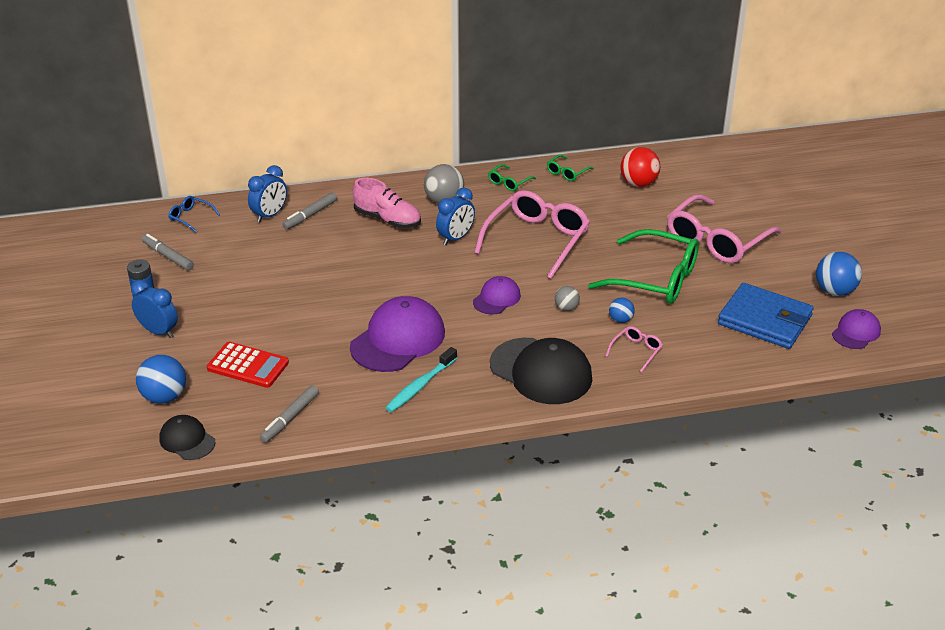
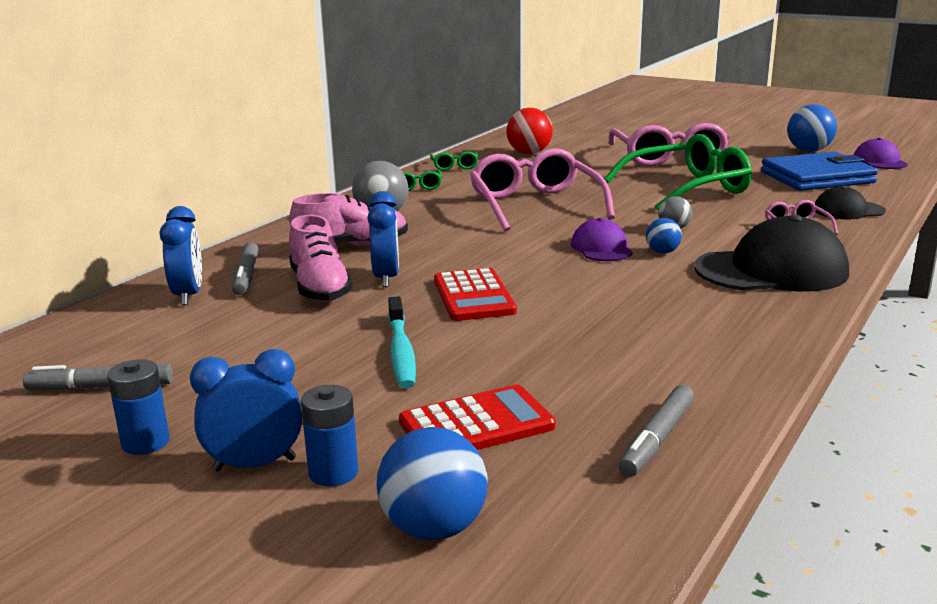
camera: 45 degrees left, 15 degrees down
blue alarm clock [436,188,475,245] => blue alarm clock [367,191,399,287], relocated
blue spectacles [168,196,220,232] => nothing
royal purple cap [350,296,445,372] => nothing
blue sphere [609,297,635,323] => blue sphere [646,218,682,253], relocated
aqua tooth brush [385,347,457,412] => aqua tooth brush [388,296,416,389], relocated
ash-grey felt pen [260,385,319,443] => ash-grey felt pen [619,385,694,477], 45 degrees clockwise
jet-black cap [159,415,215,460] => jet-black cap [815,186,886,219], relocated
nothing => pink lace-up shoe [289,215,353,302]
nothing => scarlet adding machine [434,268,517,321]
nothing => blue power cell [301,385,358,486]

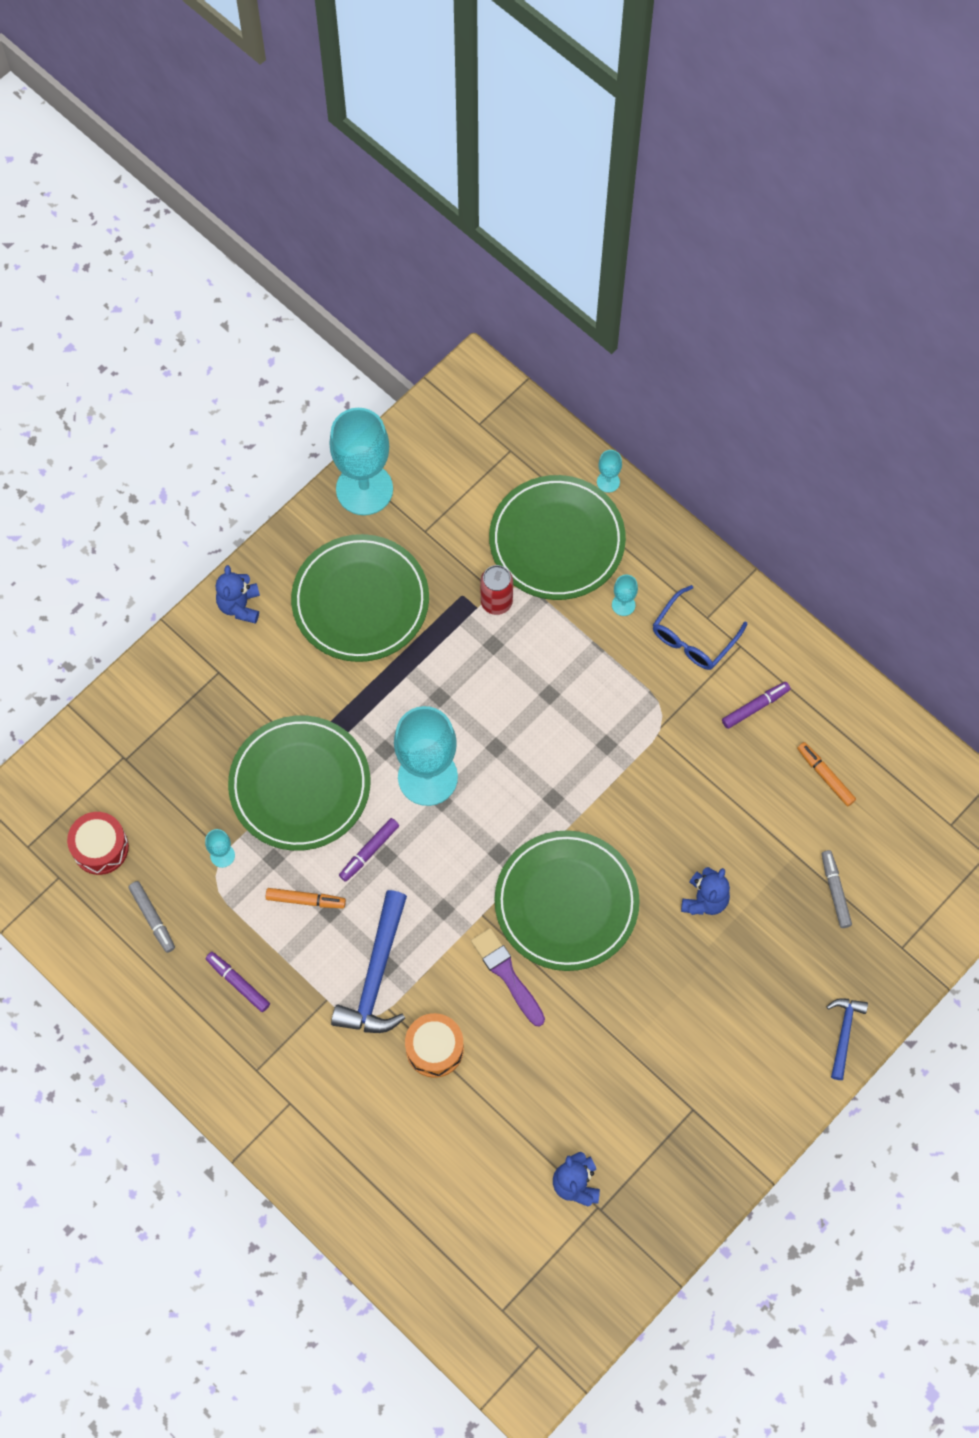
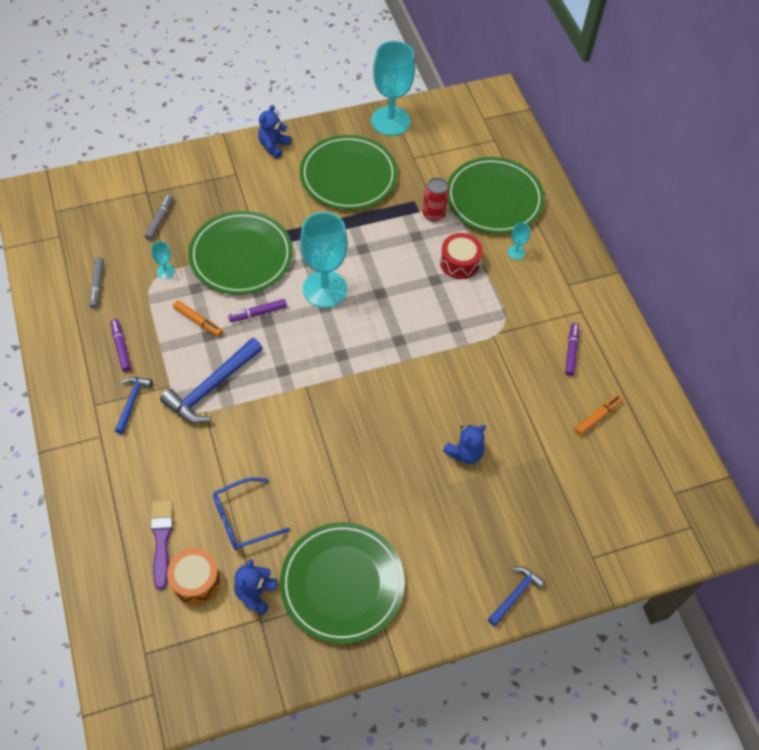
camera: 25 degrees right, 10 degrees down
aqua chalice [597,450,622,493] => nothing
blue spectacles [653,585,747,670] => blue spectacles [213,477,290,550], relocated
royal purple felt pen [722,682,791,729] => royal purple felt pen [565,323,579,376], 75 degrees counterclockwise
orange-coloured felt pen [797,742,856,807] => orange-coloured felt pen [574,395,623,436], 60 degrees clockwise
scarlet snare drum [67,812,129,875] => scarlet snare drum [440,233,483,279], relocated
green flat dish [494,830,640,971] => green flat dish [280,522,405,644], relocated
ash-grey felt pen [822,850,852,928] => ash-grey felt pen [144,194,174,240], relocated
royal purple paint brush [471,928,545,1027] => royal purple paint brush [151,500,173,590], relocated
orange-coloured snare drum [405,1013,464,1078] => orange-coloured snare drum [167,548,220,605], relocated
nothing => blue carpenter's hammer [115,377,152,434]

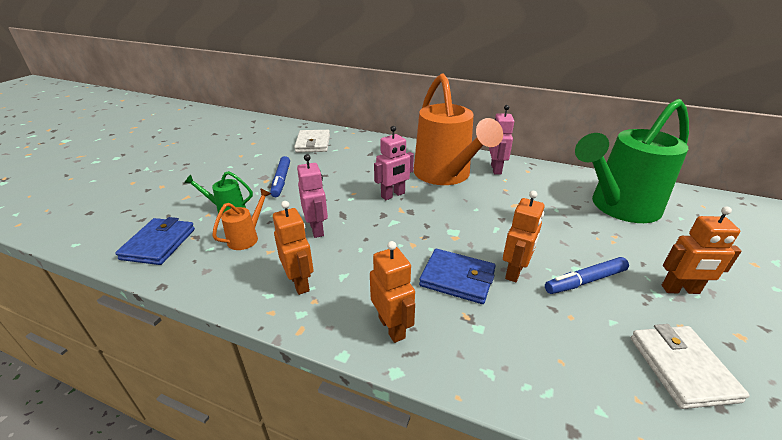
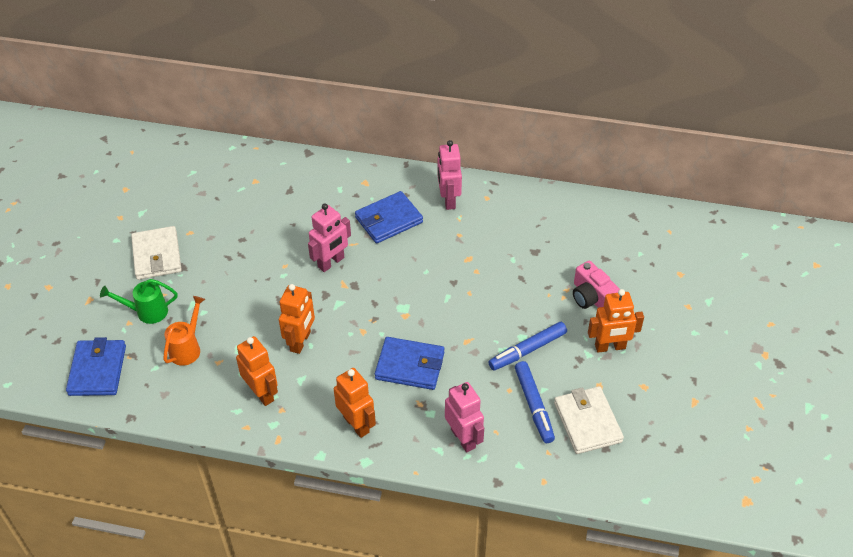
camera: 10 degrees left, 15 degrees up
orange-coloured watering pot [414,74,503,185] => blue card wallet [355,191,423,244]
green watering pot [575,99,689,223] => nothing
pure white card wallet [294,130,330,153] => pure white card wallet [131,226,182,280], relocated
pink robot [297,154,328,238] => pink robot [445,382,484,453], relocated
blue felt pen [270,156,290,197] => blue felt pen [515,361,555,443], relocated
orange-coloured robot [503,191,545,282] => orange-coloured robot [279,284,315,354], relocated
nothing => pink compact camera [573,261,620,309]

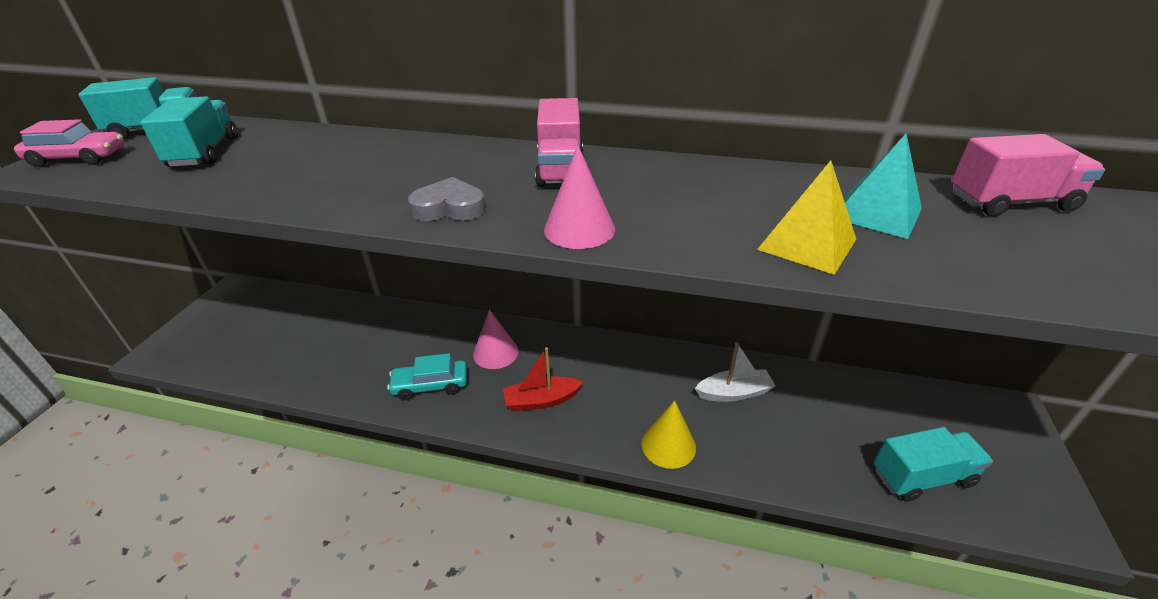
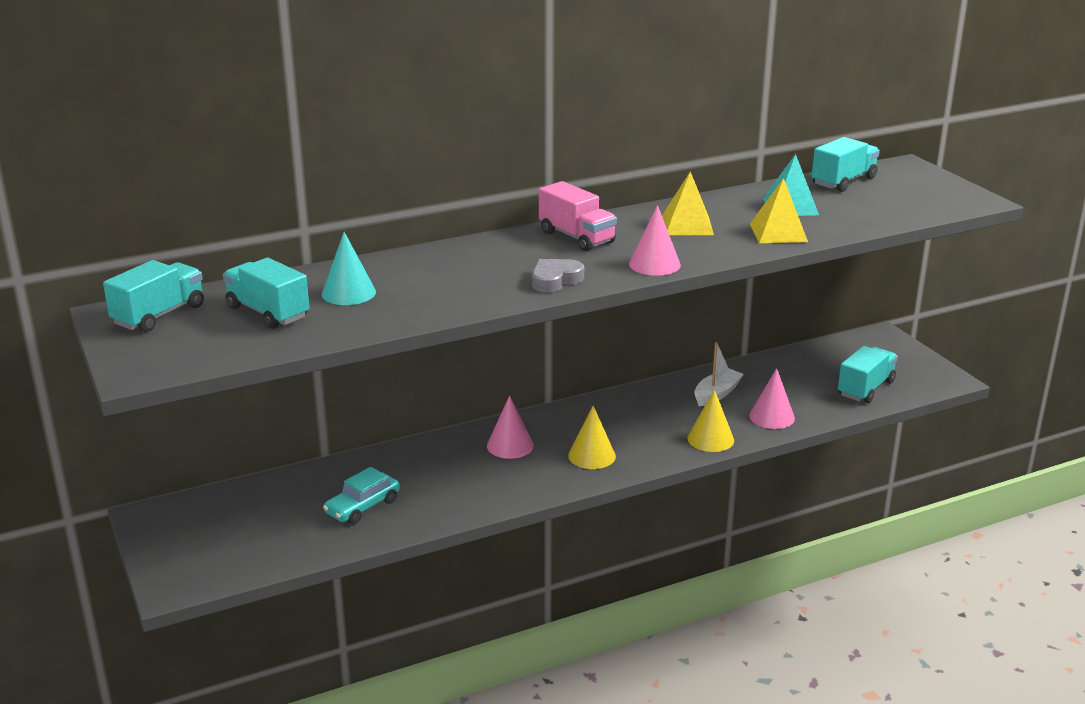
camera: 40 degrees left, 10 degrees down
pink automobile [14,119,124,167] => nothing
pink lorry [951,134,1105,217] => aqua lorry [812,137,880,192]
scarlet toy boat [503,347,583,411] => yellow cone shape [568,406,616,469]
aqua automobile [387,353,467,400] => aqua automobile [323,467,400,524], relocated
nothing => yellow solid pyramid [662,171,714,235]
nothing => aqua cone shape [322,232,376,305]
nothing => pink cone shape [749,368,795,429]

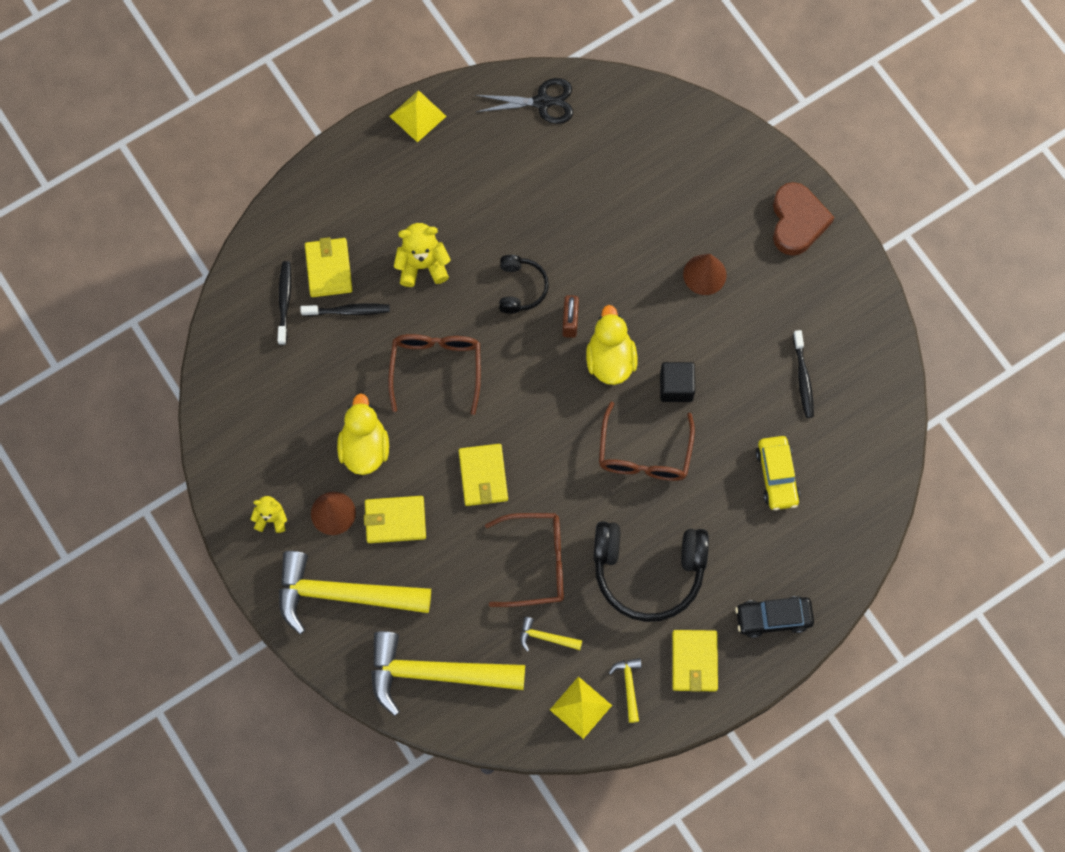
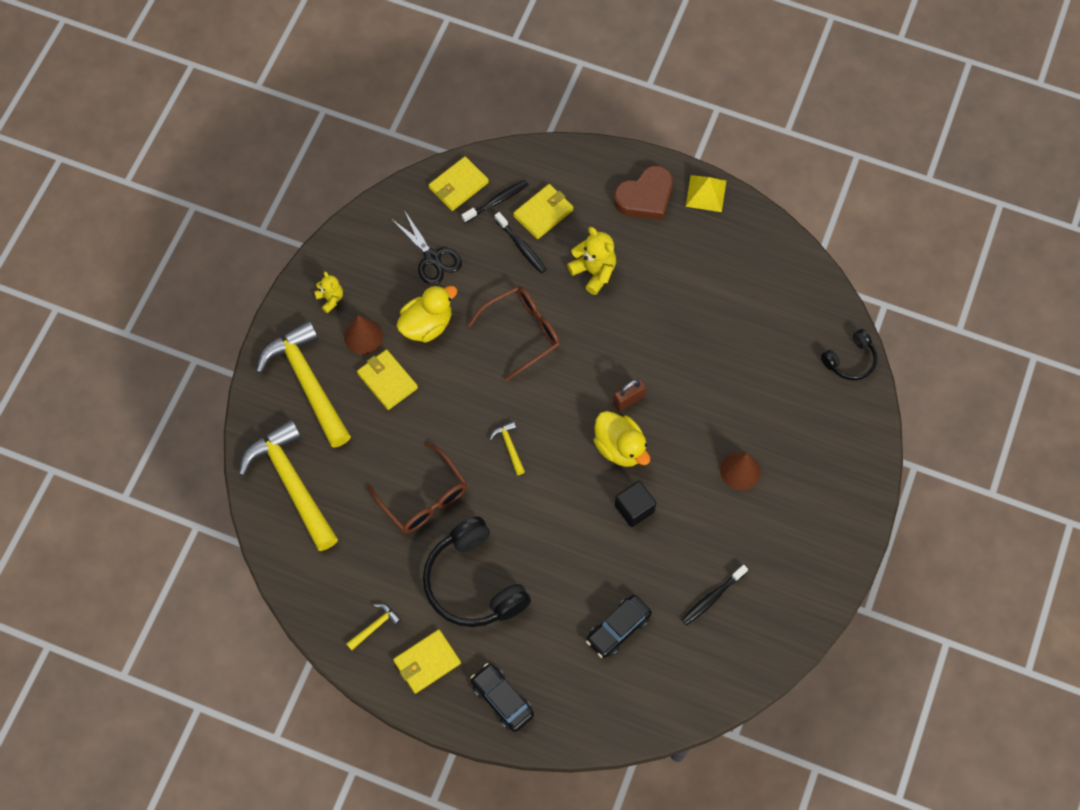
camera: 55 degrees right, 5 degrees down
jet-black scissors [475,78,573,124] => jet-black scissors [393,210,462,285], relocated
dark brown heart [773,182,834,256] => dark brown heart [614,165,673,220], relocated
jet-black over-ear headphones [499,255,549,314] => jet-black over-ear headphones [821,329,877,381], relocated
yellow toy duck [586,305,638,385] => yellow toy duck [593,411,650,467], 90 degrees clockwise
dark brown spectacles [599,402,695,481] => nothing
yellow automobile [756,436,800,510] => jet-black automobile [586,595,652,658]
yellow card wallet [459,444,508,506] => yellow card wallet [429,156,489,211], relocated
yellow carpenter's hammer [520,617,582,651] => yellow carpenter's hammer [489,421,525,475], relocated
yellow solid pyramid [550,676,612,739] => nothing

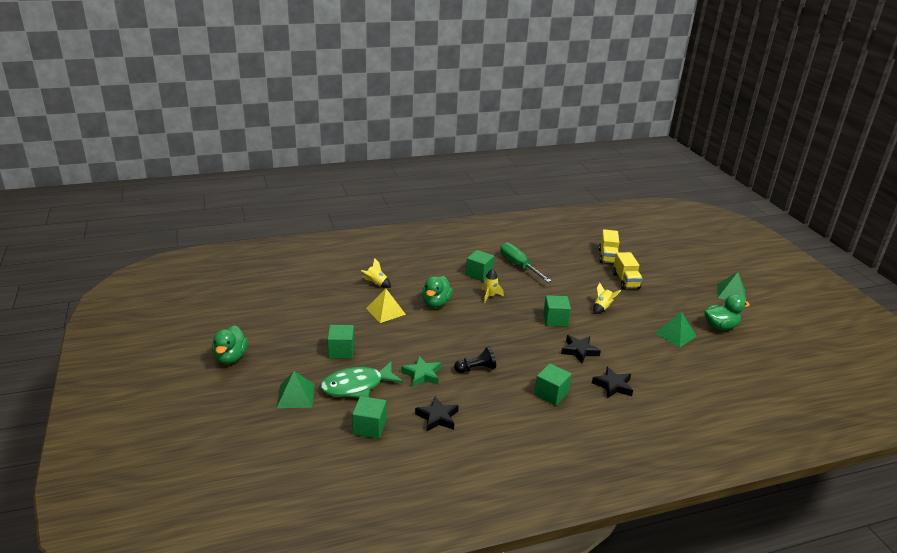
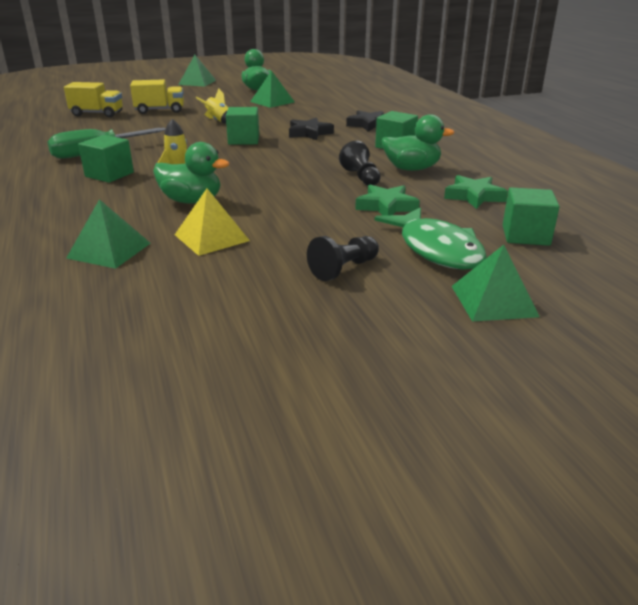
camera: 90 degrees left, 0 degrees up
yellow toy rocket [361,258,391,288] => green solid pyramid [66,199,151,269]
green toy duck [212,325,248,364] => green toy duck [381,114,455,171], relocated
green block [327,325,354,359] => jet-black game pawn [307,236,379,281]
jet-black star shape [415,397,459,431] => green star shape [444,175,508,209]

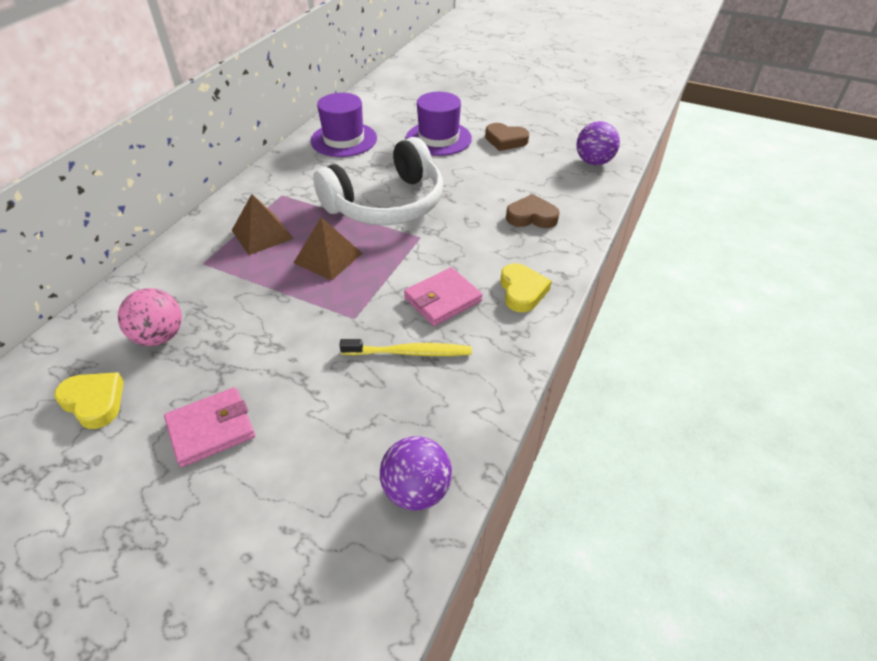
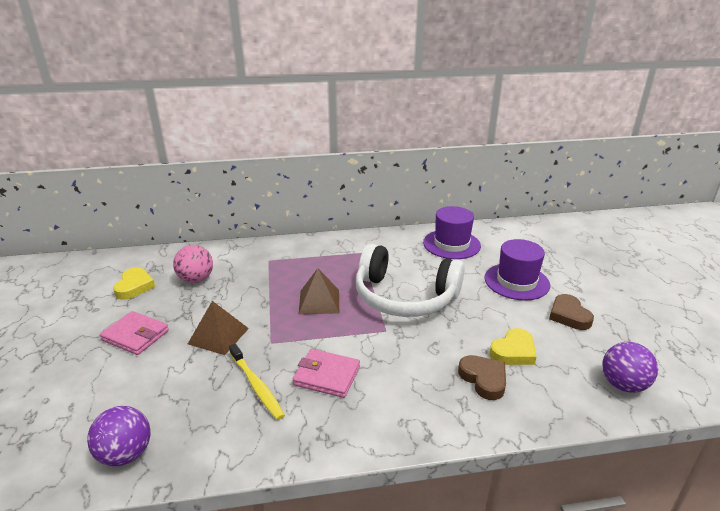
camera: 55 degrees right, 15 degrees down
dark brown solid pyramid [232,194,294,255] => dark brown solid pyramid [188,301,249,355], relocated
yellow heart [500,263,552,312] => yellow heart [490,328,537,365], relocated

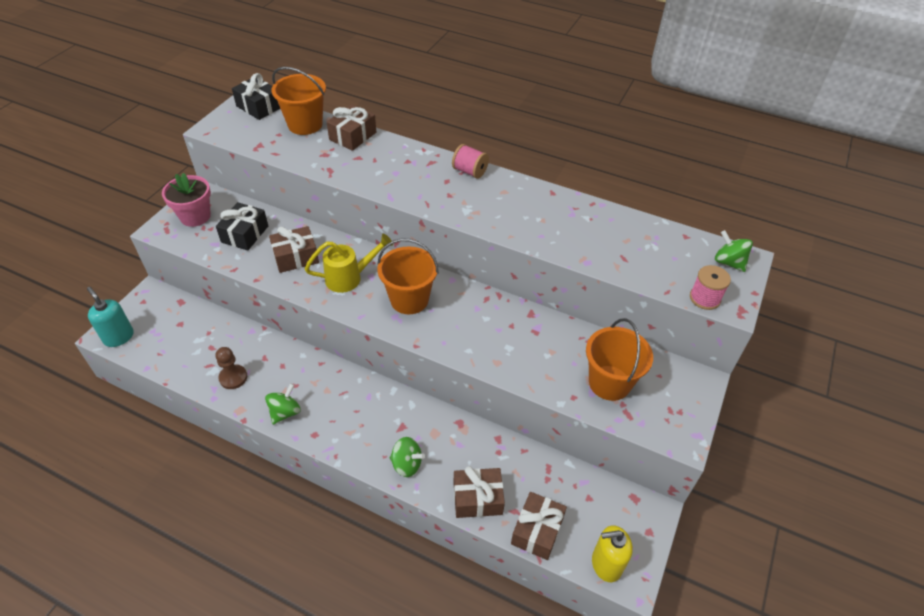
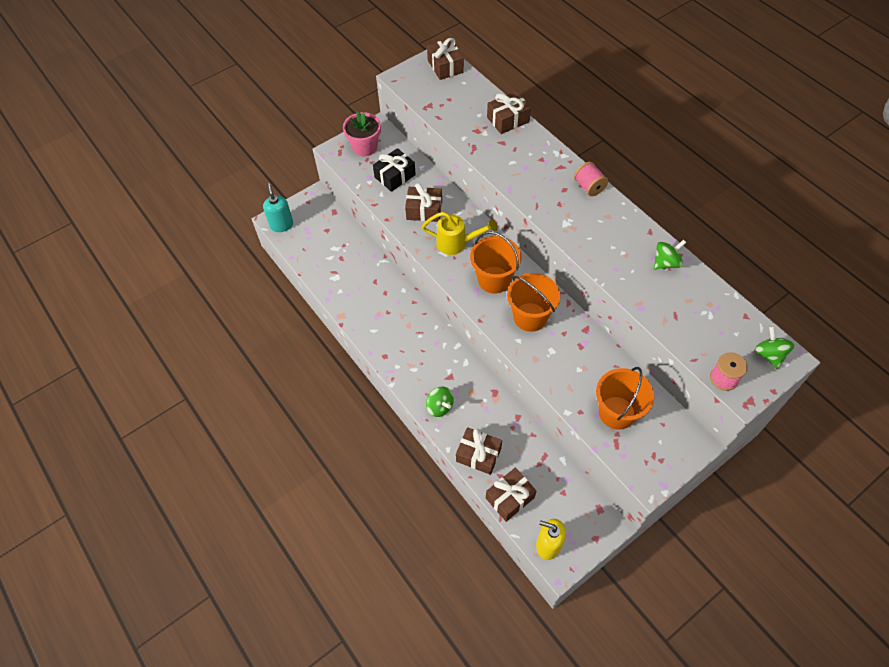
camera: 30 degrees right, 10 degrees up
orange-coloured bucket [272,67,326,135] => orange-coloured bucket [507,273,560,332], relocated
jet-black wrapped gift [232,73,280,120] => dark brown wrapped gift [427,38,464,80]
dark brown game pawn [215,347,247,389] => nothing
green spinning top [265,383,301,425] => green spinning top [654,240,686,270], relocated

